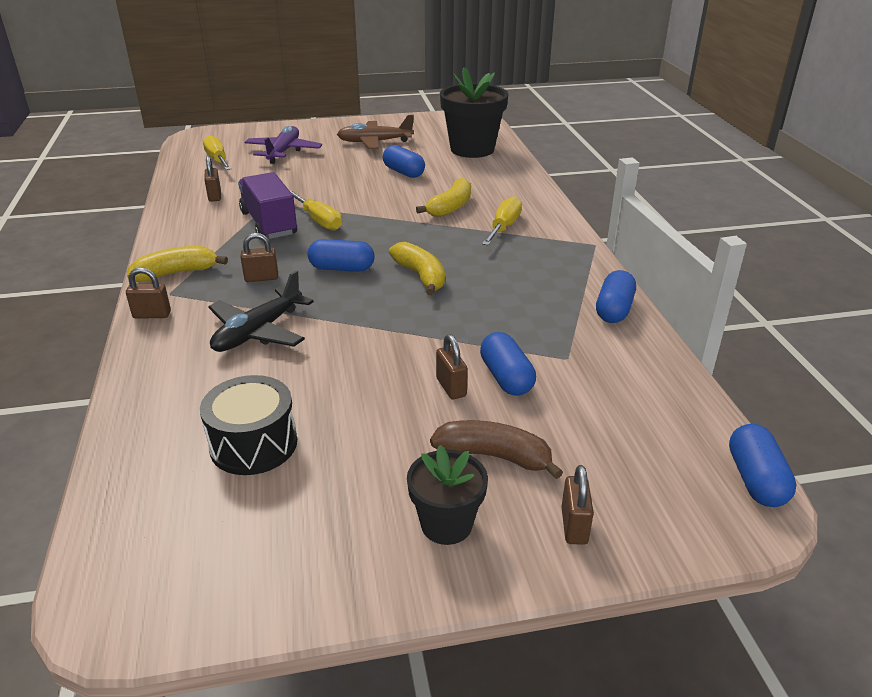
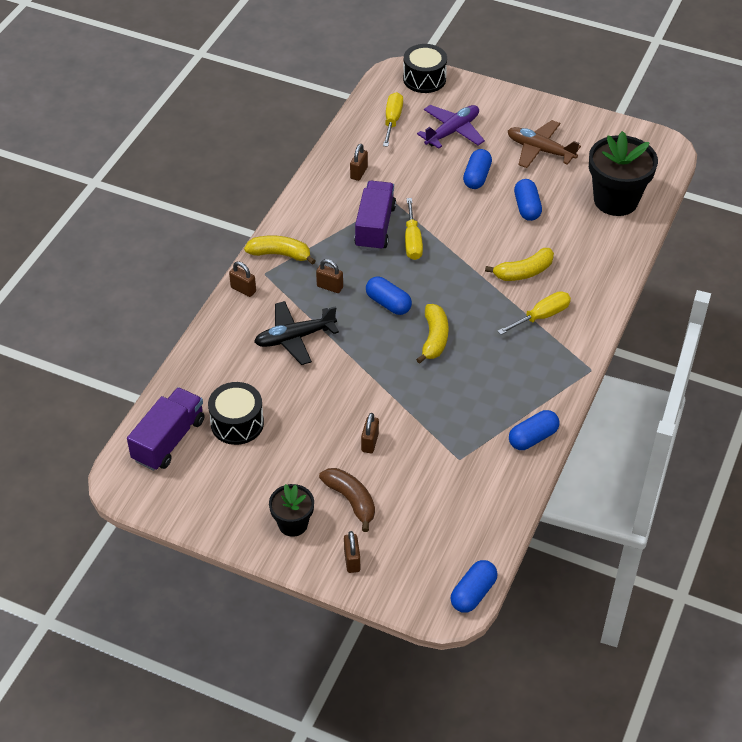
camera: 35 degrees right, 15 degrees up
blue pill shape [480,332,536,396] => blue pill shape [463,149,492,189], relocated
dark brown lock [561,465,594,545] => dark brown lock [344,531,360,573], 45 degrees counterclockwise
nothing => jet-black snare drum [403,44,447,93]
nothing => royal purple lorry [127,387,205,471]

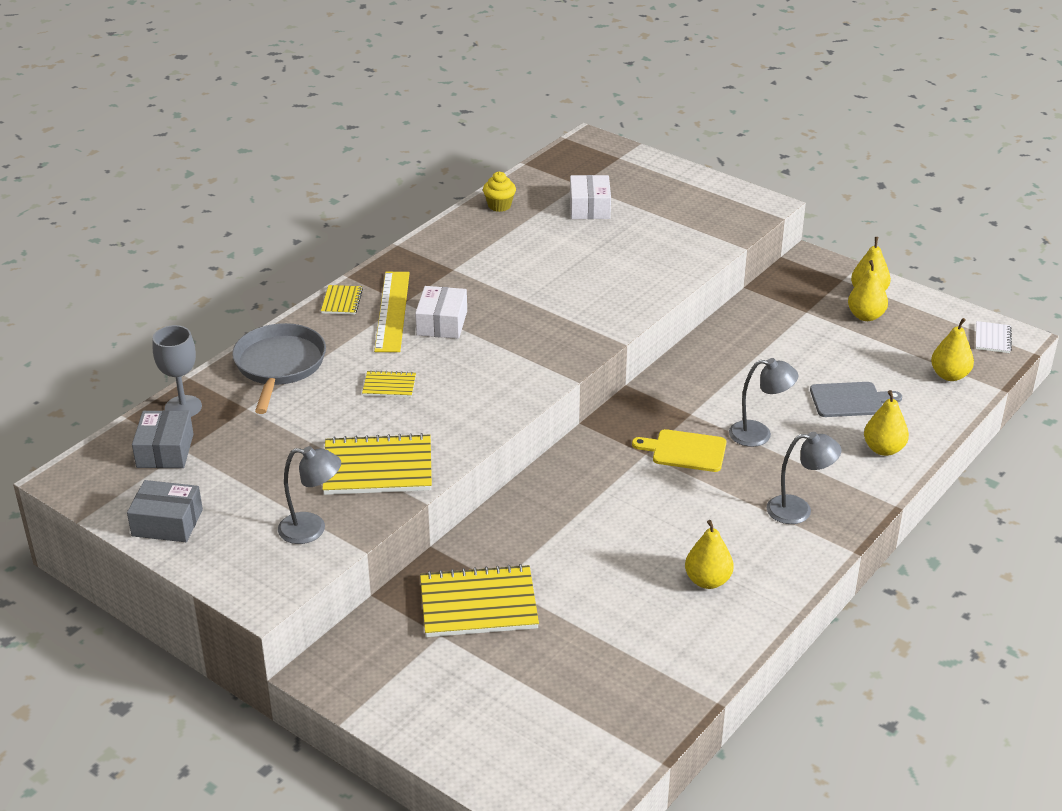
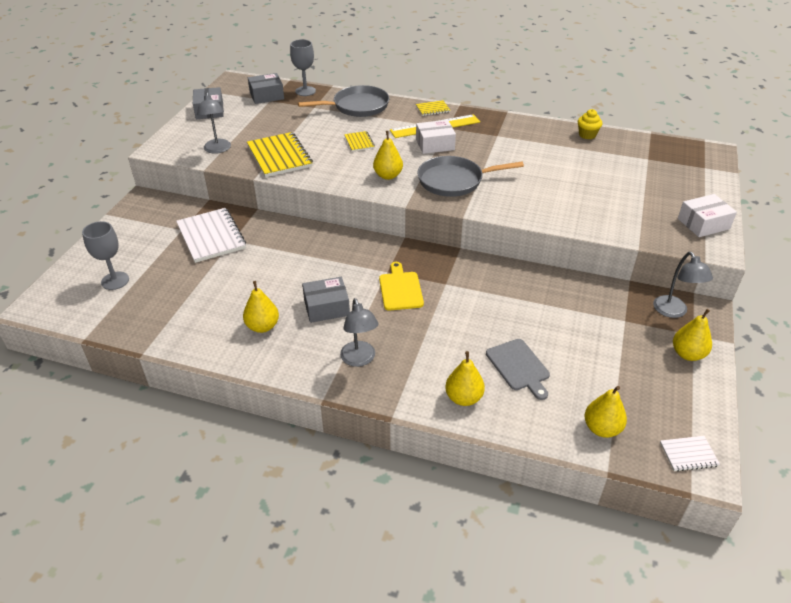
camera: 70 degrees right, 5 degrees up
pure white parcel [570,175,611,219] => pure white parcel [678,194,737,237], relocated
yellow pear [848,260,888,321] => yellow pear [373,131,403,180], relocated
ash-grey reading lamp [729,358,798,447] => ash-grey reading lamp [653,252,713,318], relocated
yellow notebook [420,564,539,637] => pure white notebook [176,208,246,263]
nothing => ash-grey pan [417,156,524,197]
nothing => ash-grey chalice [82,221,129,290]
nothing => ash-grey parcel [302,277,350,323]

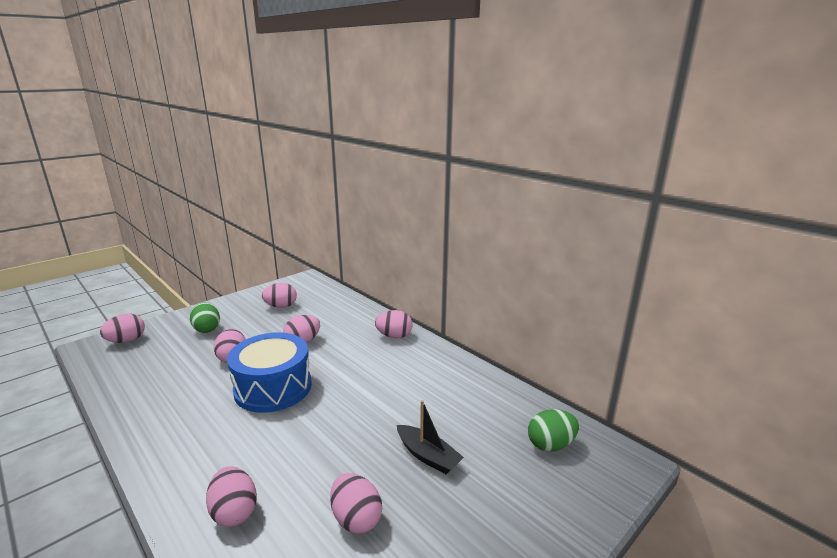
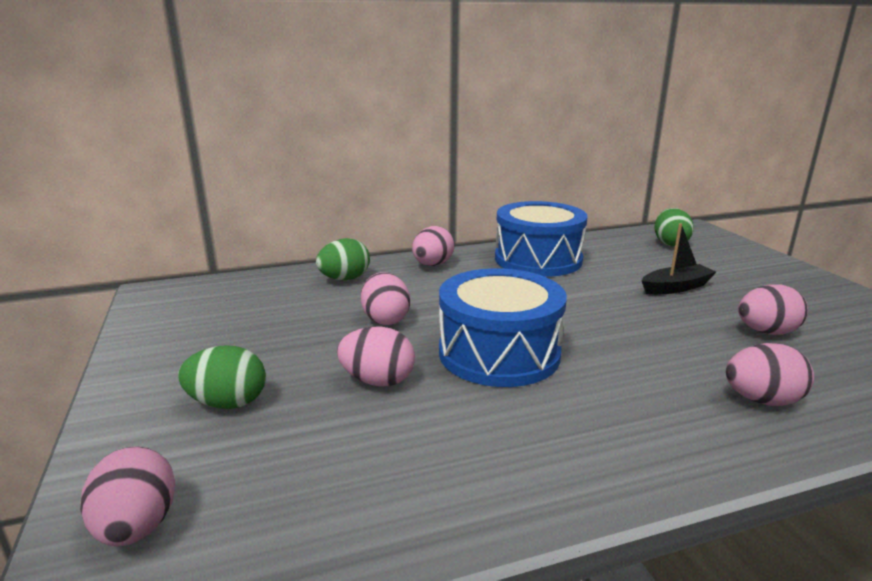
camera: 65 degrees left, 0 degrees up
pink egg shape [262,283,297,308] => nothing
nothing => blue snare drum [495,201,588,277]
nothing => green egg shape [316,238,370,280]

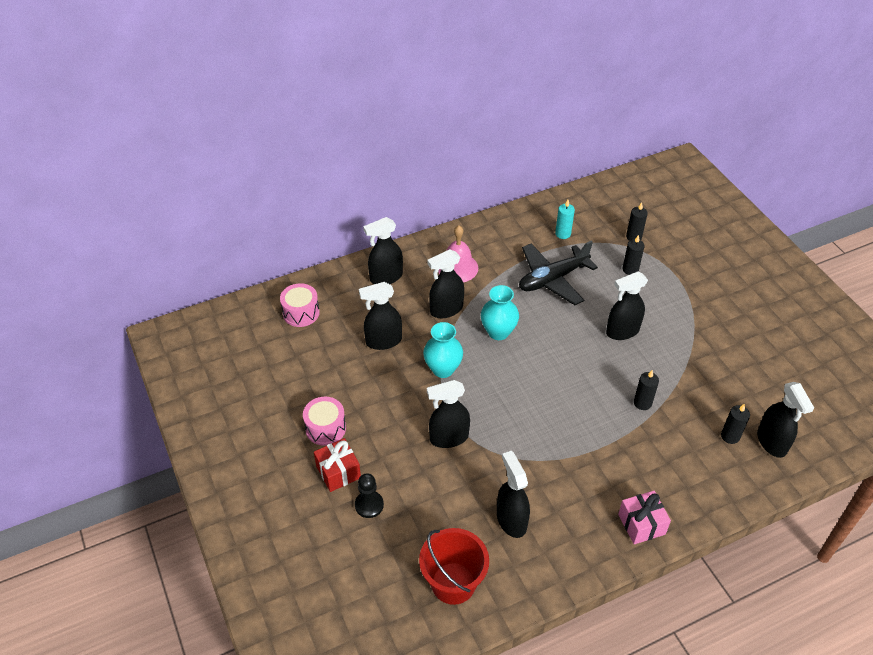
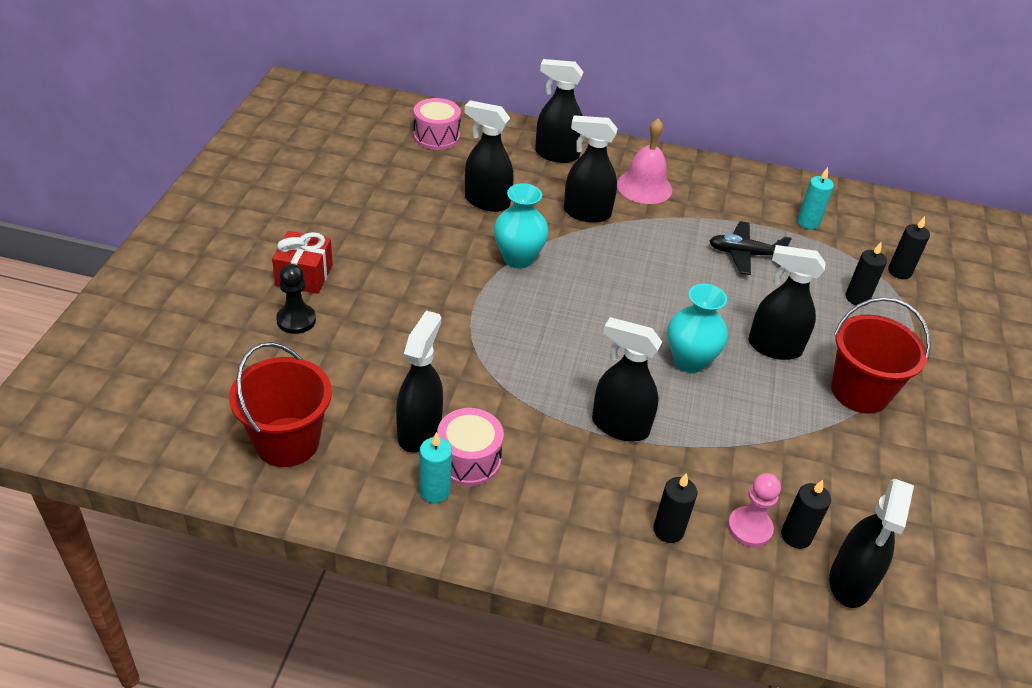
camera: 35 degrees right, 5 degrees down
jet-black aeroplane [519,240,598,305] => jet-black aeroplane [709,221,792,275], x0.63
aqua tall vase [481,285,519,340] => aqua tall vase [668,284,728,373], relocated
jet-black wax candle [634,370,659,410] => jet-black wax candle [653,473,697,543], relocated
jet-black sprayer [427,380,470,448] => jet-black sprayer [592,317,662,442], relocated
pink snare drum [303,397,346,446] => pink snare drum [437,408,504,486], relocated
pink wrapped gift [618,491,671,544] => nothing
nothing => scarlet bucket [831,297,931,414]
nothing => aqua wax candle [419,432,452,503]
nothing => pink game pawn [727,473,781,548]

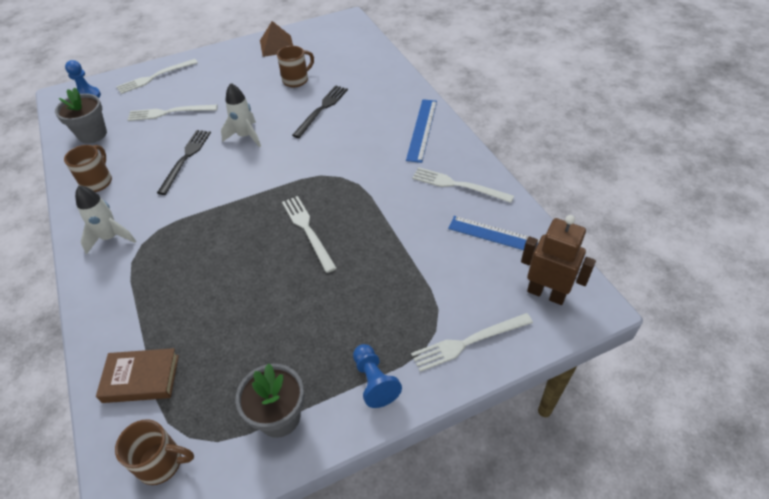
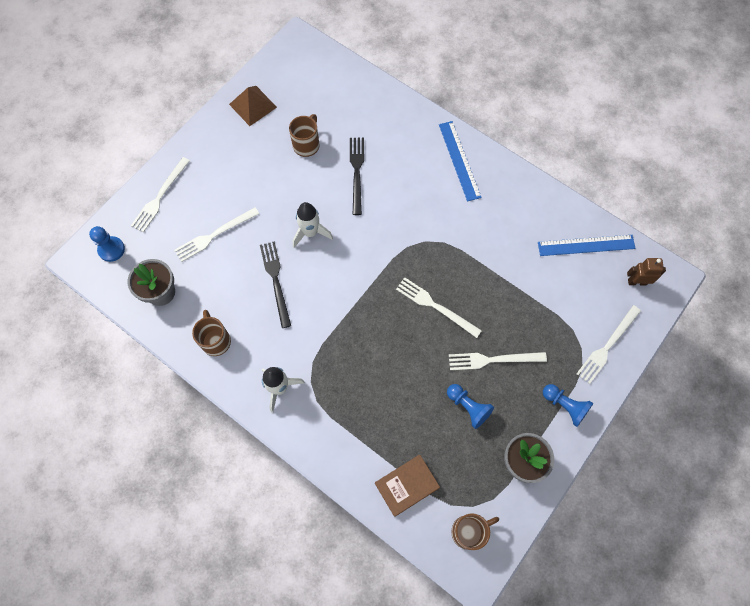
camera: 30 degrees left, 20 degrees up
pure white fork [412,167,514,203] => pure white fork [449,352,547,370], relocated
dark brown robot [521,215,596,305] => dark brown robot [627,258,666,286], x0.65
nothing => blue game pawn [447,384,494,429]

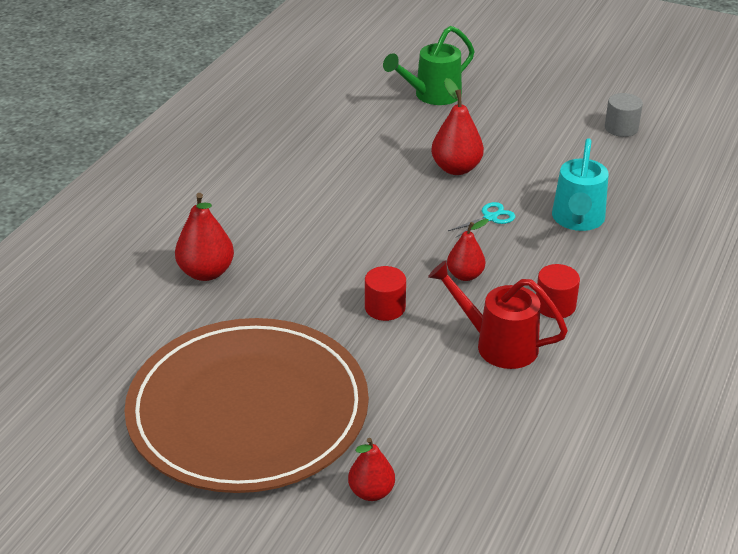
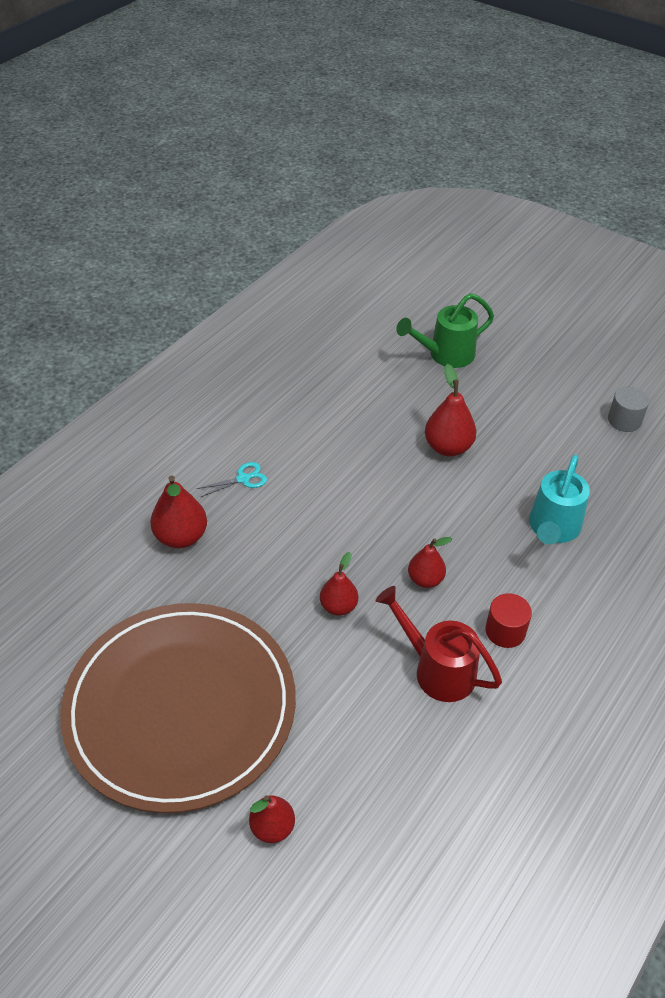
camera: 10 degrees right, 10 degrees up
aqua scissors [448,202,515,238] => aqua scissors [196,462,267,497], relocated
scarlet cylinder [365,266,406,321] => scarlet pear [320,552,358,616]

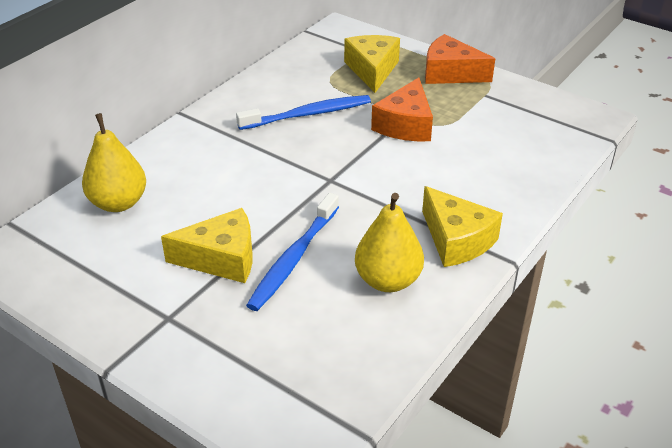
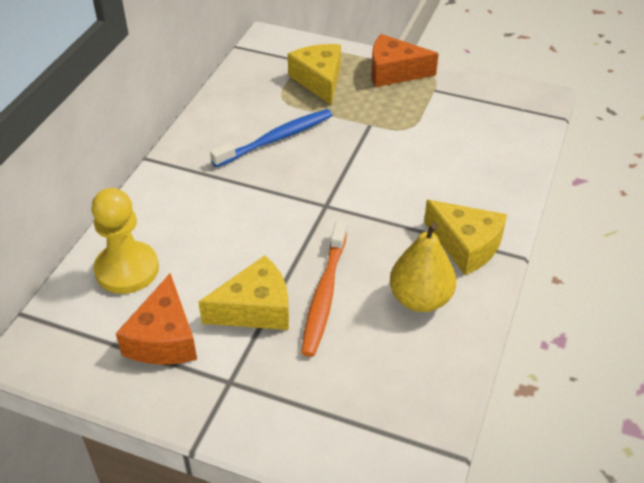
camera: 15 degrees left, 5 degrees up
orange-coloured piece of cheese [371,78,433,141] => orange-coloured piece of cheese [116,273,197,365], relocated
yellow pear [82,113,146,212] => yellow game pawn [91,188,159,294]
blue tooth brush [246,193,339,311] => orange-coloured tooth brush [301,221,347,357]

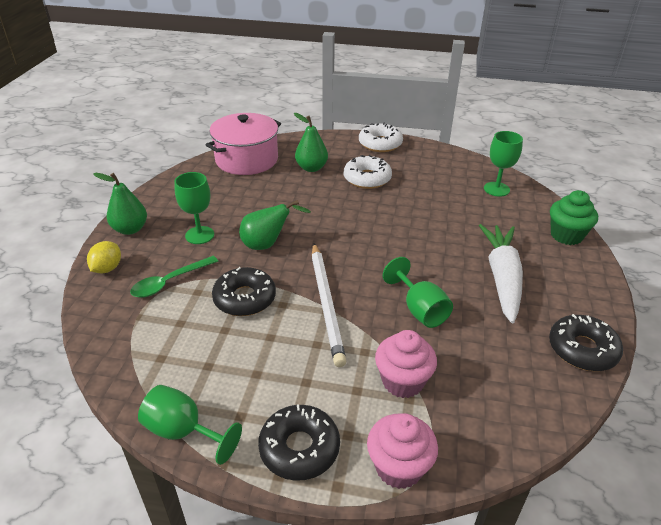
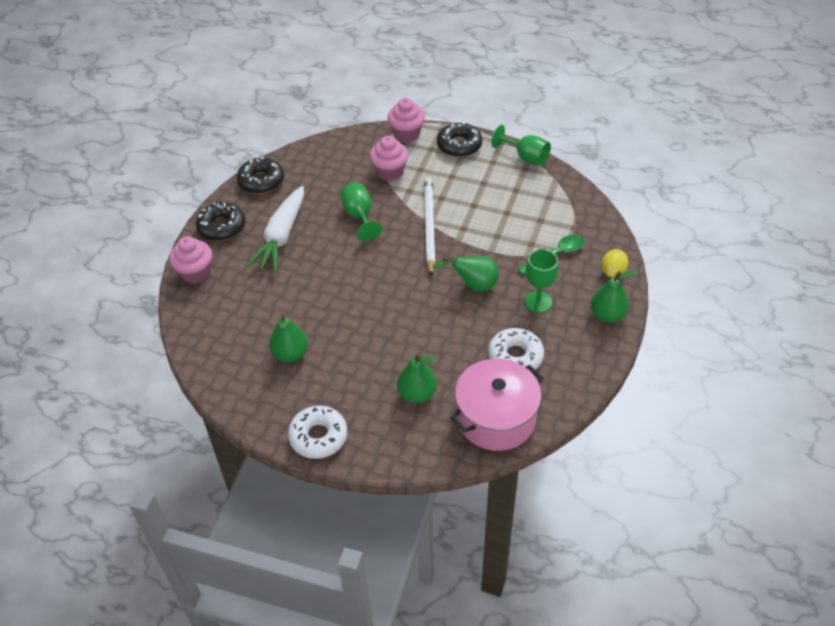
camera: 170 degrees left, 10 degrees up
green chalice [484,131,523,197] => nothing
pure white donut [344,155,392,189] => pure white donut [488,328,544,371], relocated
green muffin [550,190,598,245] => pink muffin [169,236,212,284]
jet-black donut [212,267,276,316] => jet-black donut [196,202,245,241], relocated
nothing => green pear [269,313,308,362]

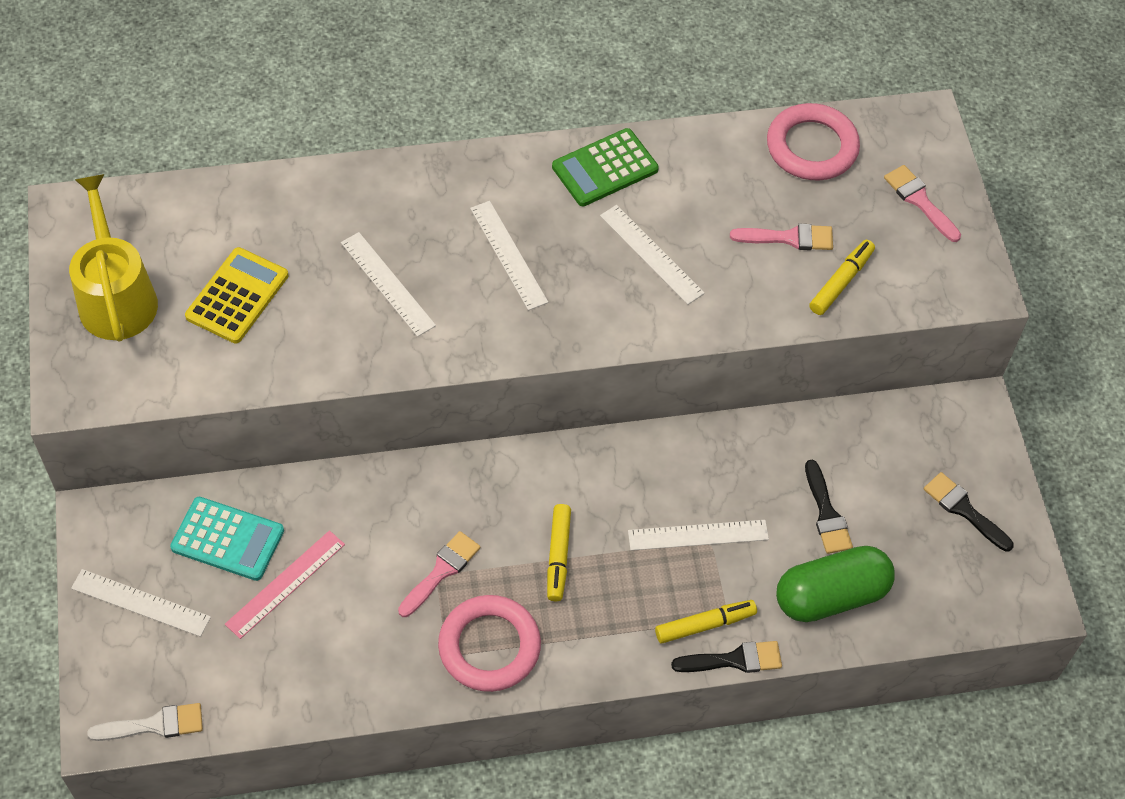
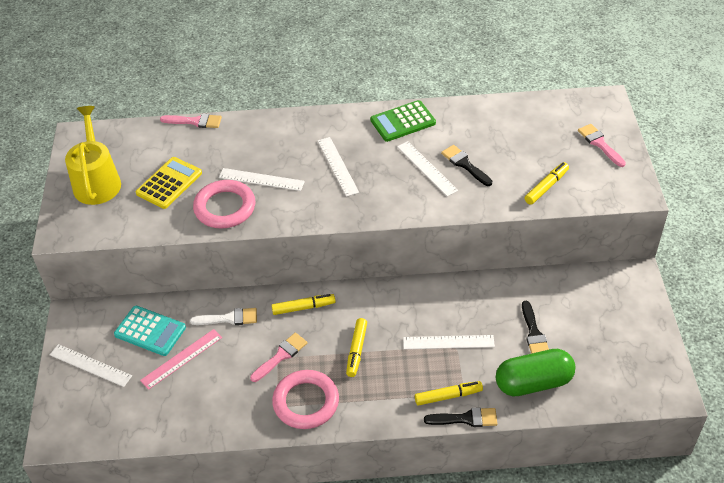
camera: 10 degrees right, 10 degrees down
pink hoop [767,103,860,180] => pink hoop [193,180,255,229], relocated
pink paint brush [730,224,833,250] => pink paint brush [160,114,222,128], relocated
pure white ruler [341,232,436,337] => pure white ruler [219,168,305,191], 45 degrees counterclockwise
jet-black paint brush [924,472,1014,552] => jet-black paint brush [441,145,492,186], relocated
pure white paint brush [87,703,203,741] => pure white paint brush [190,308,257,325], relocated
nothing => yellow felt pen [271,294,336,315]

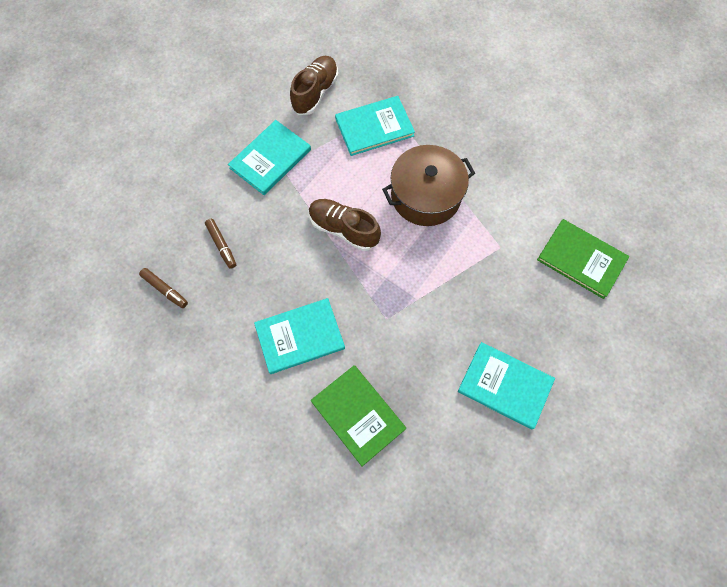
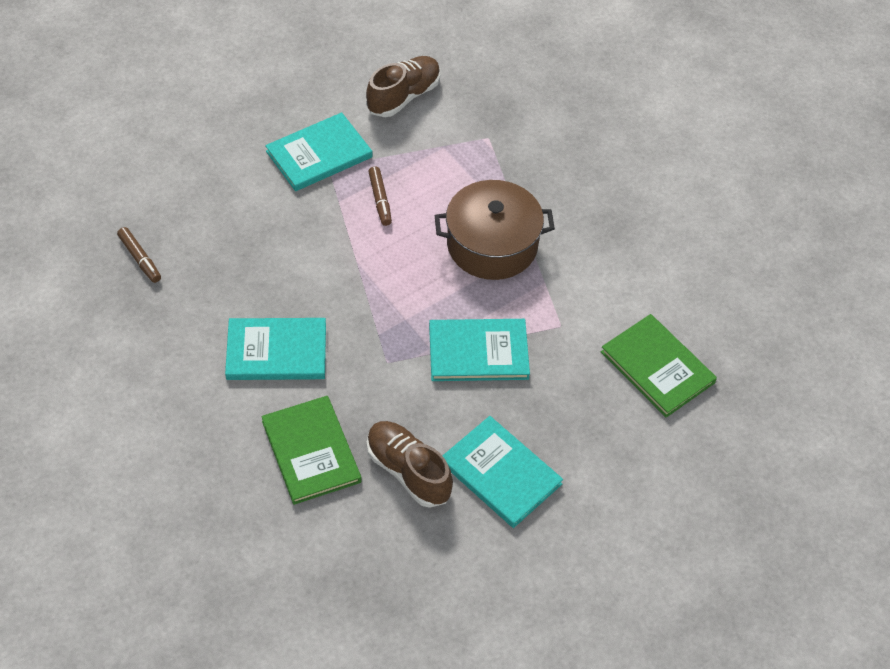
camera: 15 degrees right, 15 degrees down
aqua book [335,96,415,156] => aqua book [429,319,530,381], relocated
dark brown lace-up shoe [309,199,381,251] => dark brown lace-up shoe [367,421,453,508], relocated
dark brown felt pen [205,219,236,269] => dark brown felt pen [368,166,392,226], relocated

